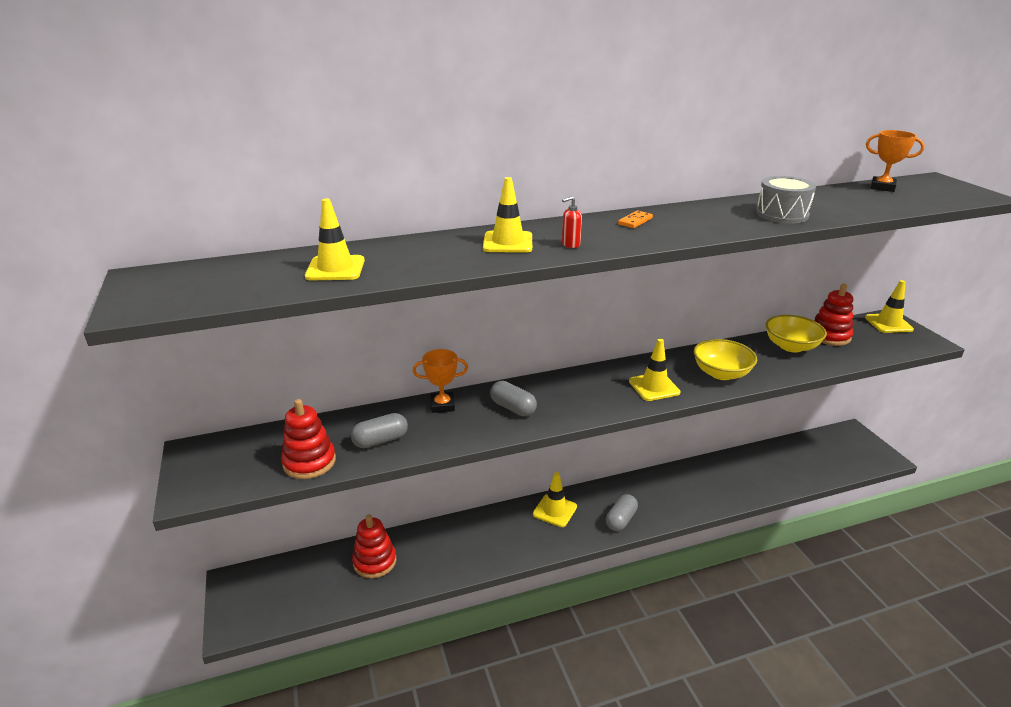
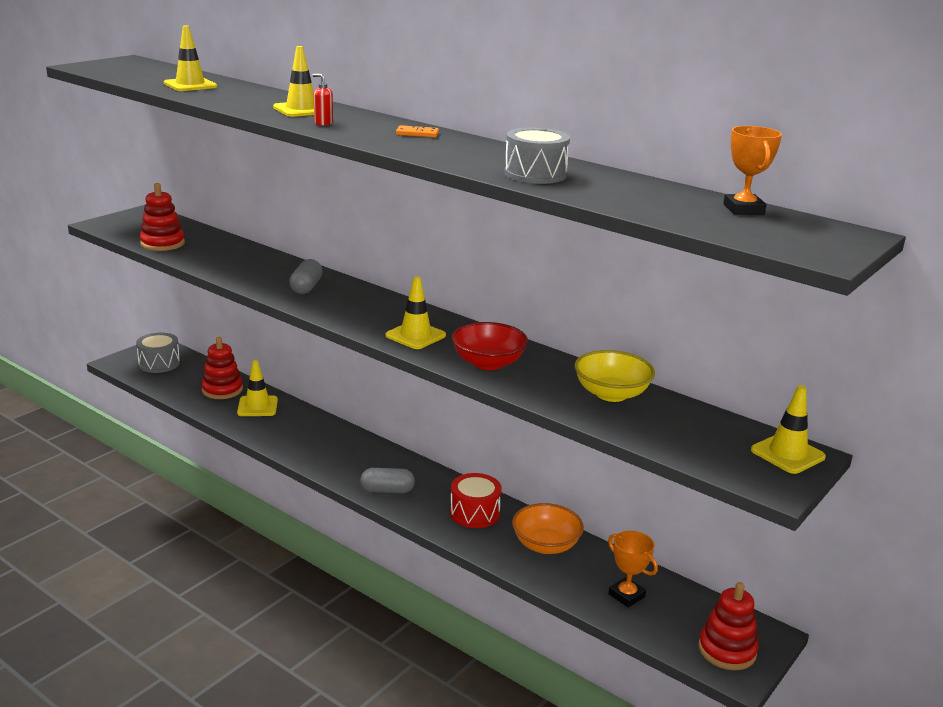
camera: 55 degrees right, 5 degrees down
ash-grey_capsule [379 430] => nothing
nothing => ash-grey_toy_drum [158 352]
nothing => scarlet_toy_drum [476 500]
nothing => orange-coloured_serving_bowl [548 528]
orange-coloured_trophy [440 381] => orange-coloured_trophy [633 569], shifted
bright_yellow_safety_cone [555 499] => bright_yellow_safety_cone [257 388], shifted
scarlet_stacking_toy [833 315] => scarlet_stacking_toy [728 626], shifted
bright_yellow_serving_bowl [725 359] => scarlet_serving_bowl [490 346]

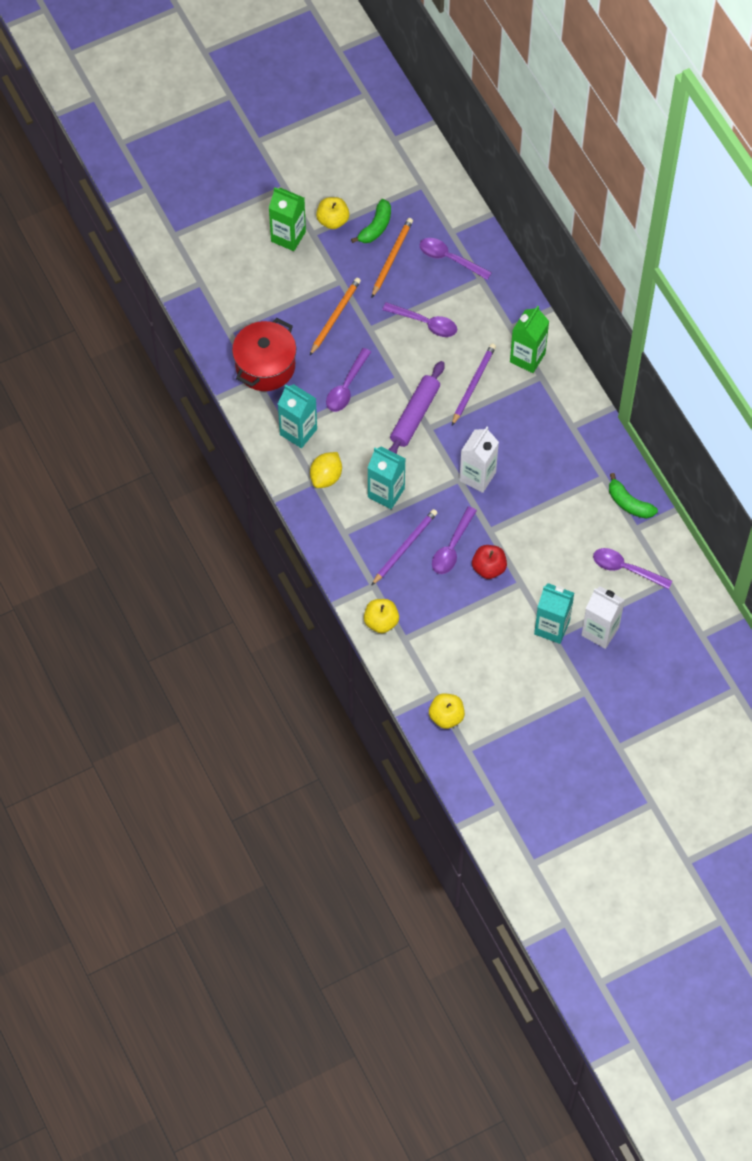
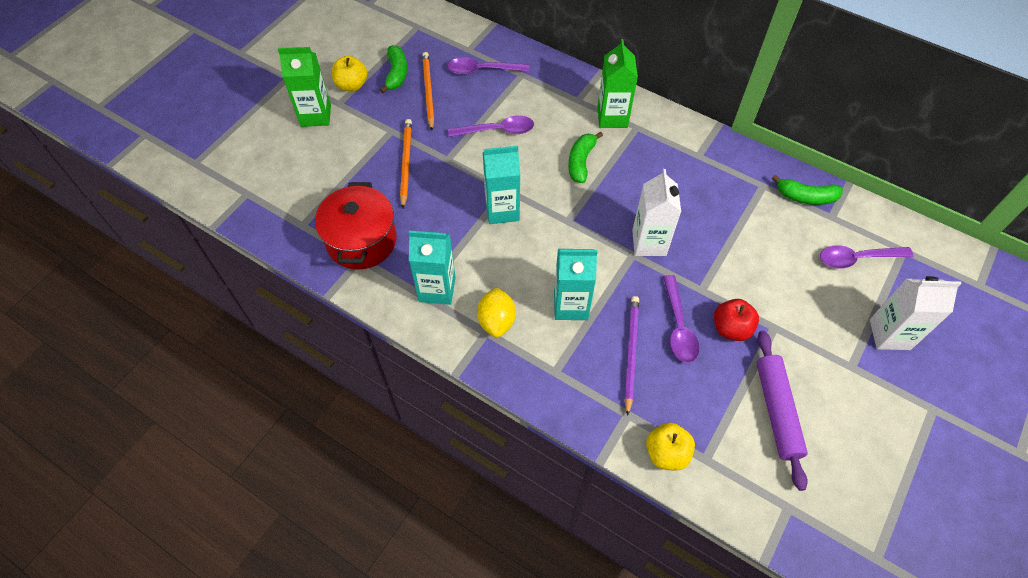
camera: 30 degrees left, 5 degrees down
purple_tablespoon [348 380] => nothing
bright_yellow_apple_fruit [447 711] => nothing
purple_pastry_roller [416 407] => purple_pastry_roller [782 411], shifted
turquoise_juice_carton [554 613] => turquoise_juice_carton [501 185], shifted
purple_pencil [474 384] => leaf-green_toy_banana [585 157]

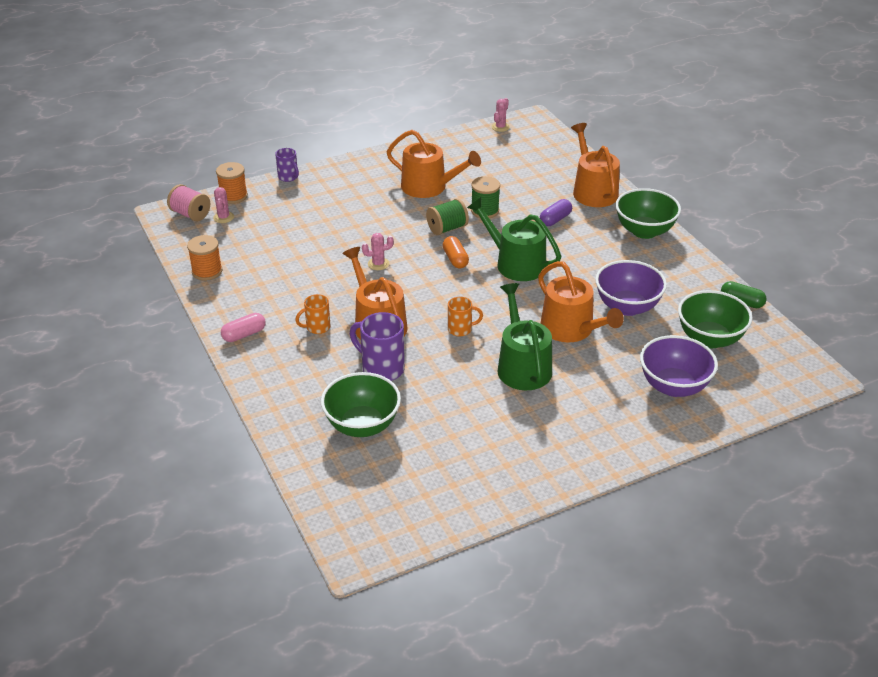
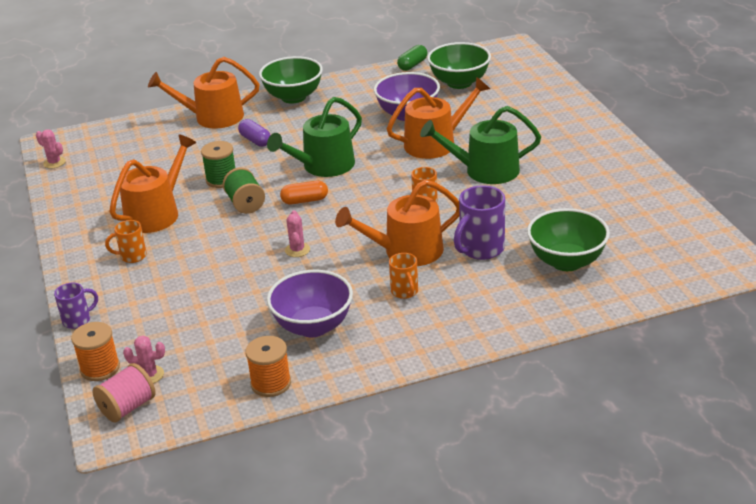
camera: 80 degrees left, 5 degrees down
rosy_capsule [243 327] => nothing
nothing => orange-coloured_mug [126 241]
purple_serving_bowl [679 366] => purple_serving_bowl [310 303], shifted

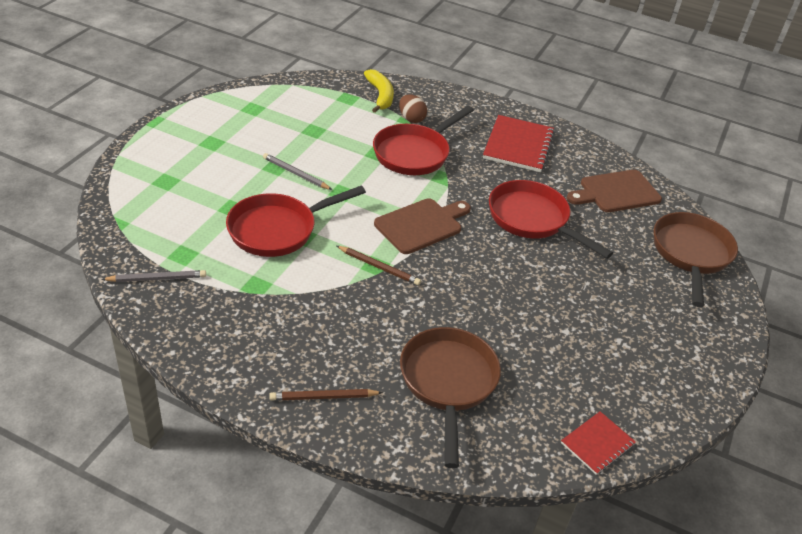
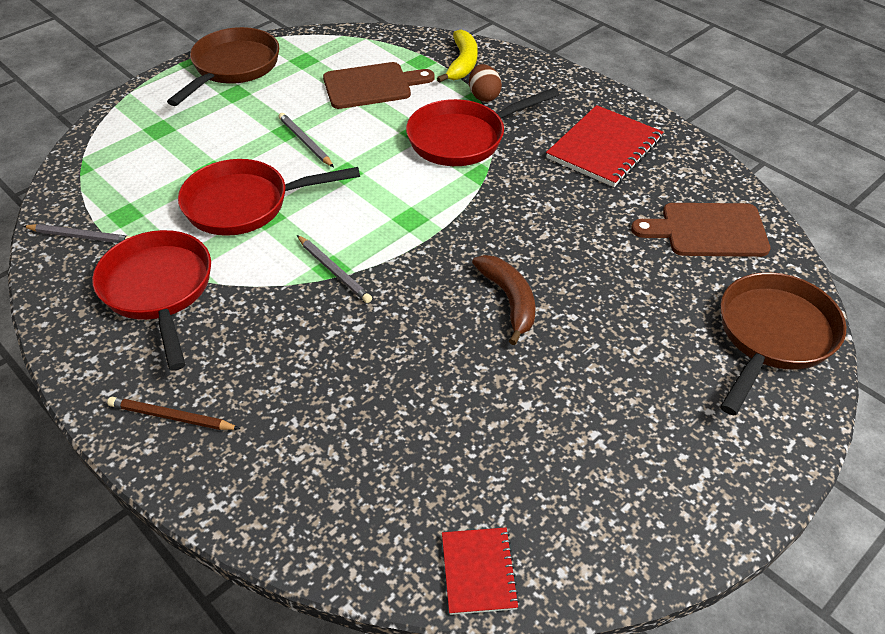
camera: 25 degrees right, 5 degrees up
nothing => dark_brown_toy_banana [503 300]
dark_brown_cutting_board [422 226] => dark_brown_cutting_board [379 85], shifted
dark_brown_frying_pan [450 397] => dark_brown_frying_pan [223 66], shifted
scarlet_frying_pan [551 219] => scarlet_frying_pan [151 300], shifted
dark_brown_pencil [379 265] => ash-grey_pencil [334 269]
scarlet_notepad [598 443] => scarlet_notepad [481 571], 75 degrees counterclockwise

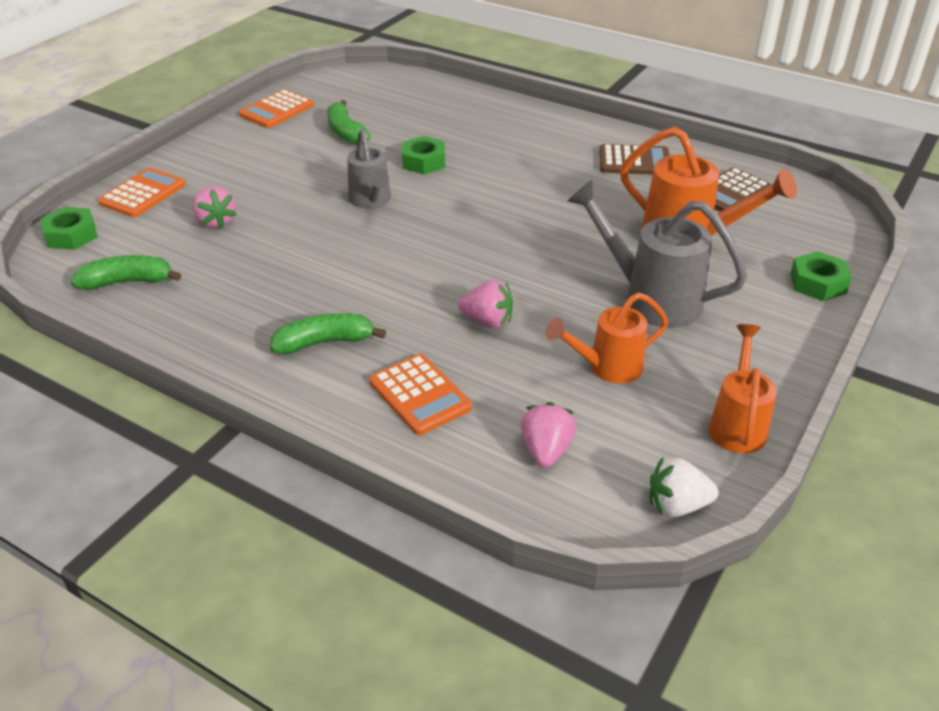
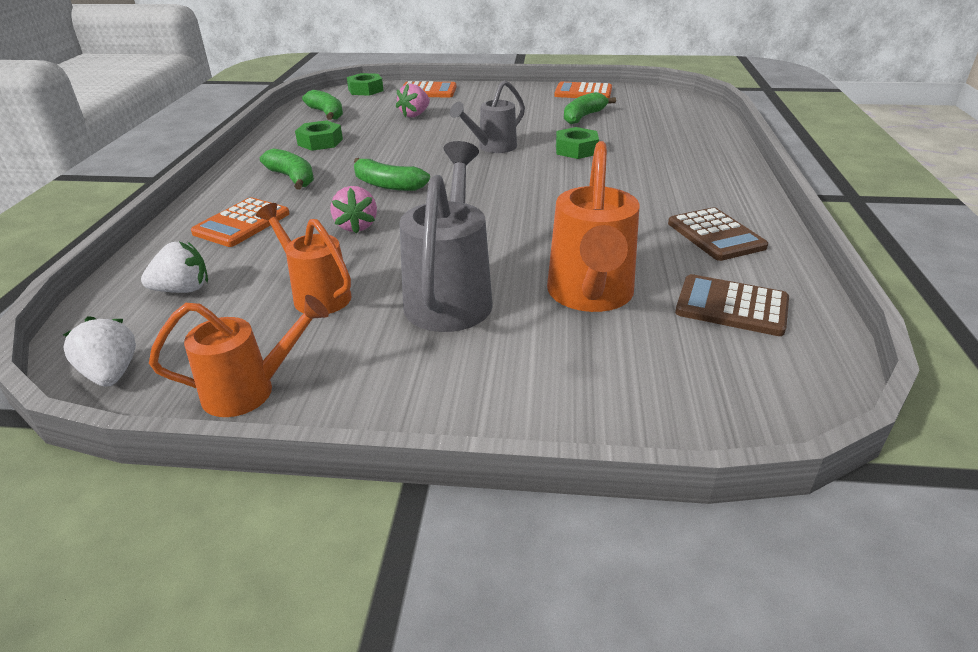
camera: 65 degrees right, 5 degrees down
nothing => leaf-green_toy_banana [392 174]
leaf-green_hexagon_nut [821 276] => leaf-green_hexagon_nut [319 135], shifted
rosy_strawberry [548 435] => white_strawberry [174 267]

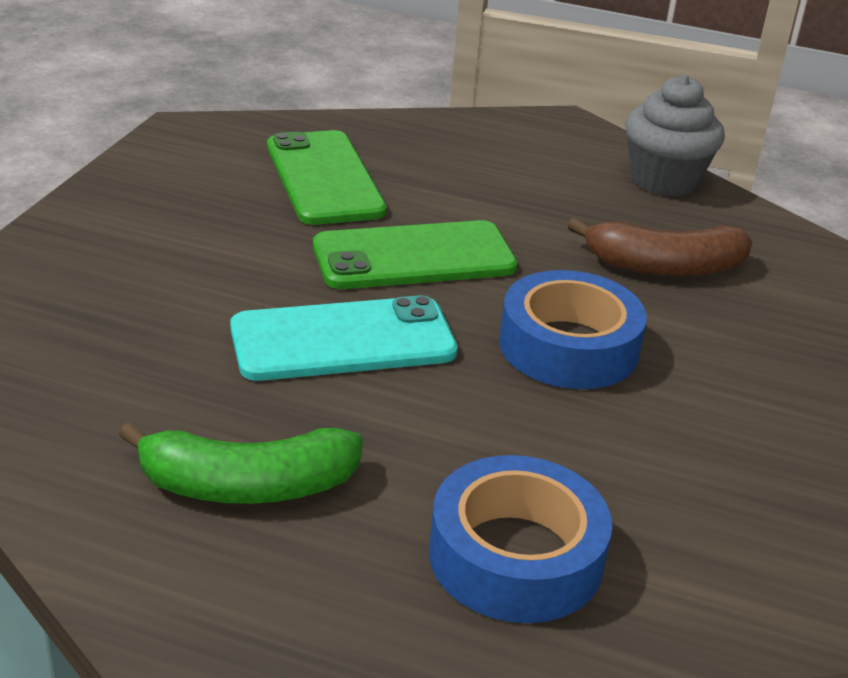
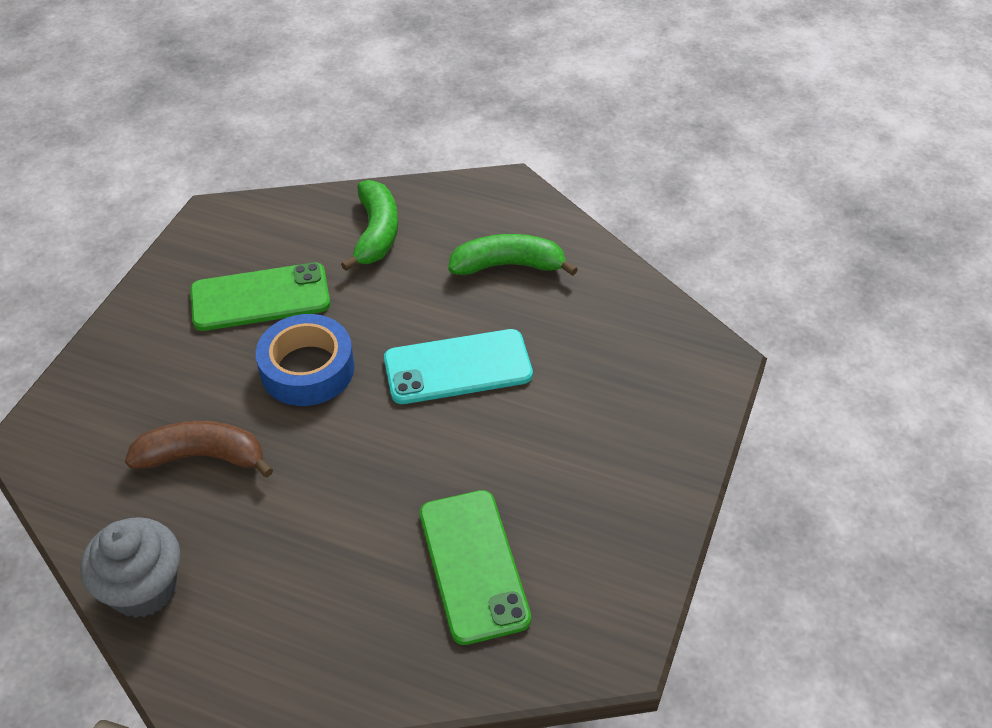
camera: 175 degrees left, 15 degrees up
leaf-green_phone [415 254] => leaf-green_phone [260 297], shifted
blue_tape [520 539] => leaf-green_toy_banana [369 225]

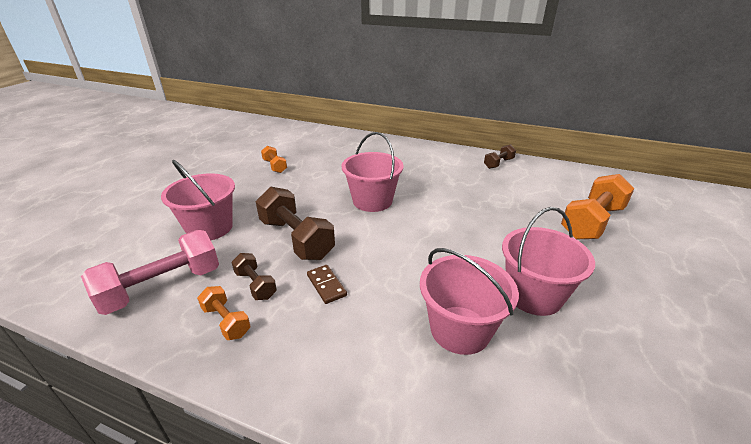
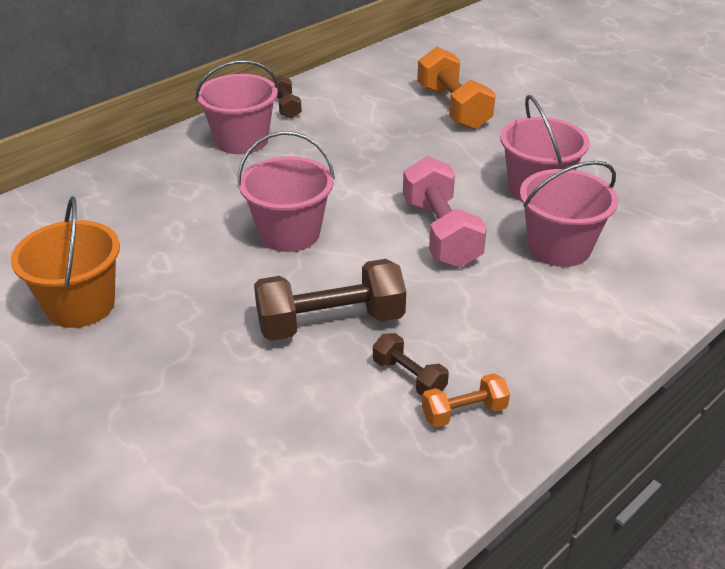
camera: 65 degrees left, 5 degrees up
dark_brown_domino_tile [327 284] => nothing
rosy_dumbbell [150 272] => rosy_dumbbell [445 212], shifted
rosy_bucket [198 200] => rosy_bucket [236 107], shifted
orange-coloured_dumbbell [274 159] => orange-coloured_bucket [65 262]
dark_brown_dumbbell [254 276] => dark_brown_dumbbell [411 364], 60 degrees clockwise

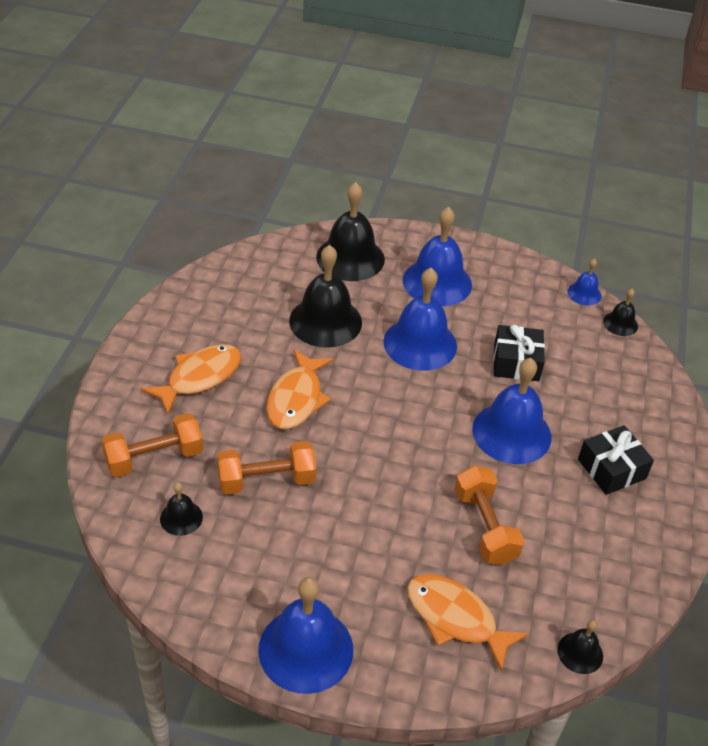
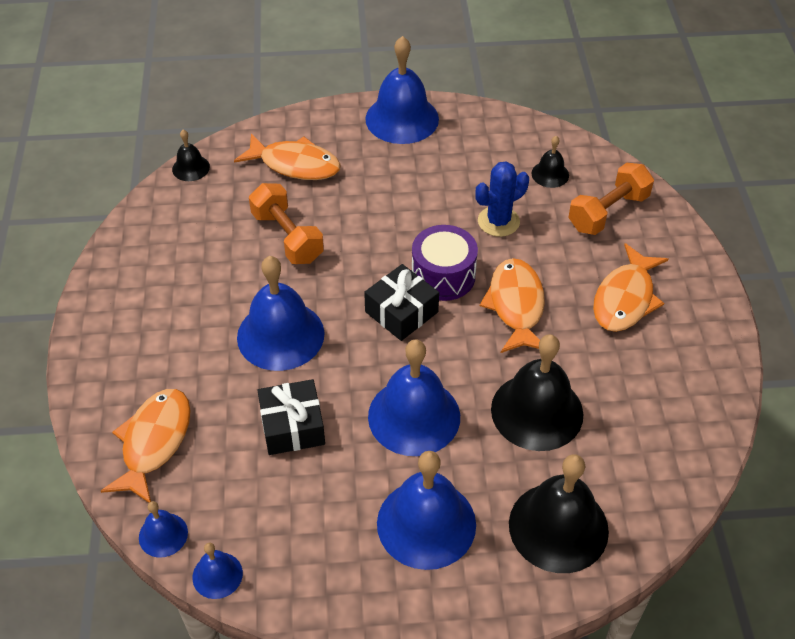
camera: 165 degrees right, 5 degrees up
nothing => orange-coloured_fish_figure [146 446]
nothing => purple_toy_drum [445 263]
jet-black_present [616 460] => jet-black_present [401 302], shifted
orange-coloured_dumbbell [266 468] => blue_saguaro_cactus [502 199]
jet-black_bell [620 312] => blue_bell [163 529]

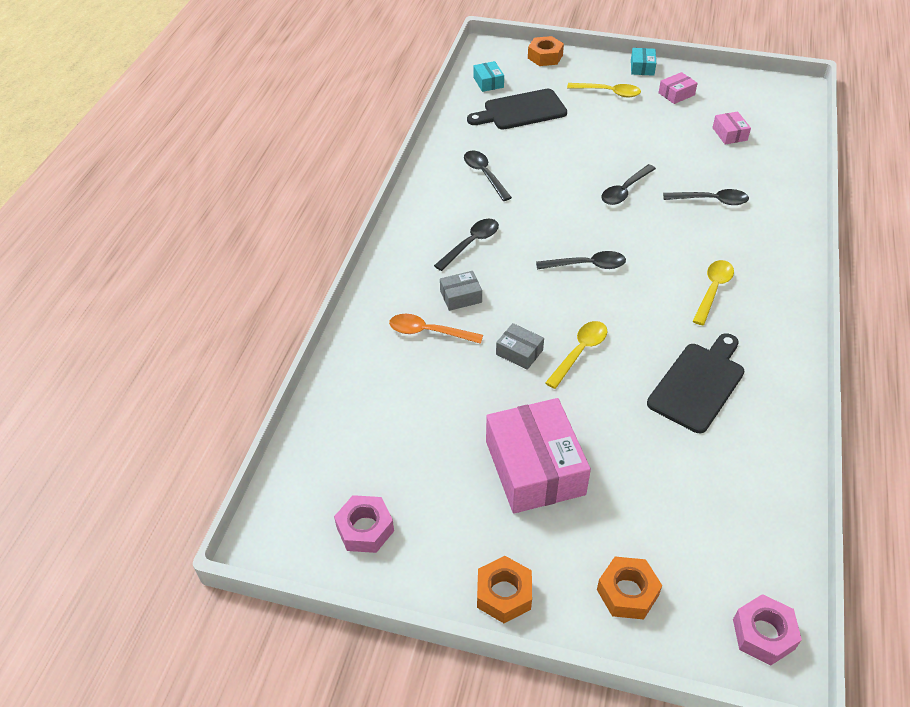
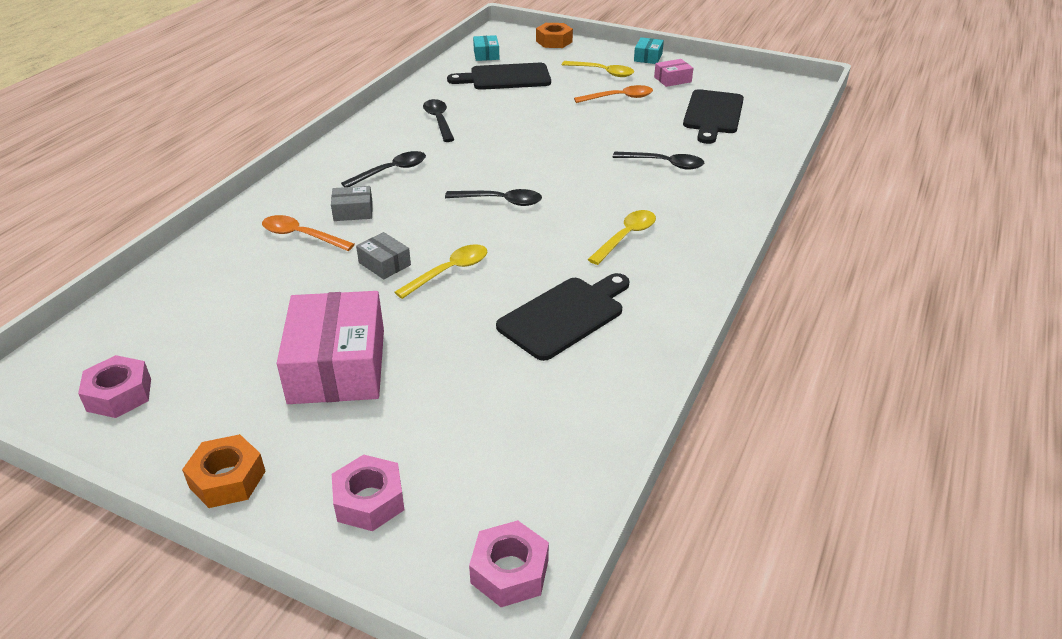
camera: 10 degrees right, 10 degrees down
jet-black_tablespoon [628 184] => nothing
nothing => orange-coloured_tablespoon [613 94]
rosy_parcel [731 128] => jet-black_cutting_board [713 116]
orange-coloured_hexagon_nut [629 588] => rosy_hexagon_nut [368 493]

